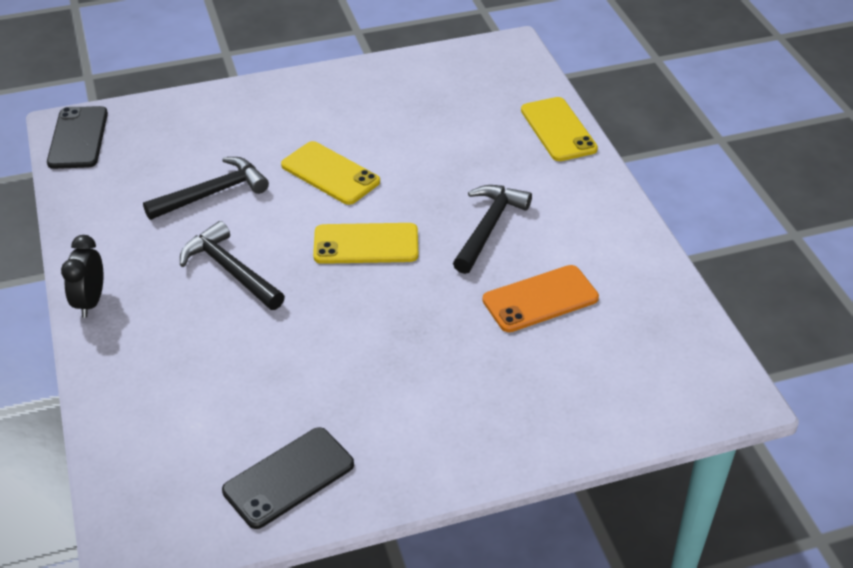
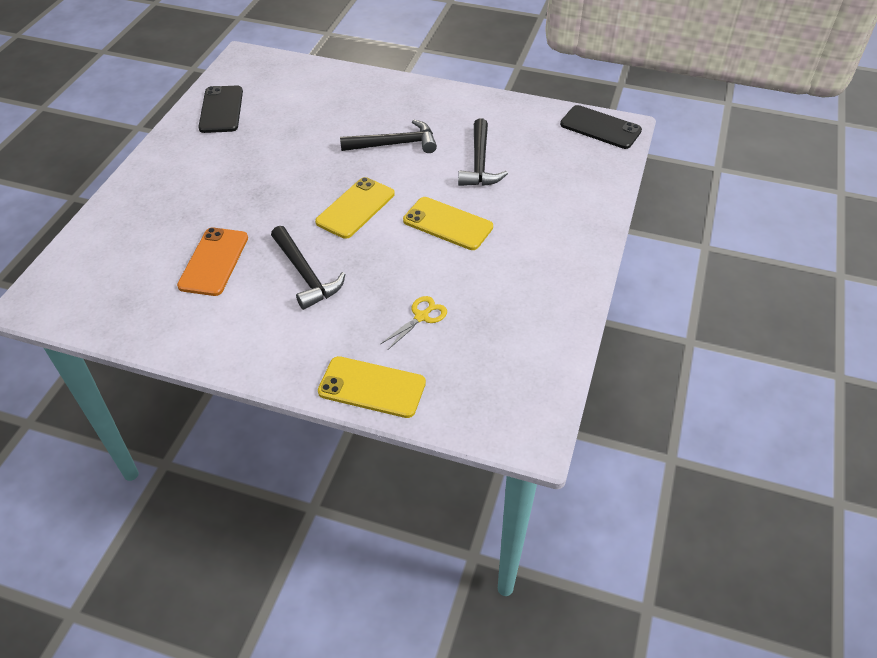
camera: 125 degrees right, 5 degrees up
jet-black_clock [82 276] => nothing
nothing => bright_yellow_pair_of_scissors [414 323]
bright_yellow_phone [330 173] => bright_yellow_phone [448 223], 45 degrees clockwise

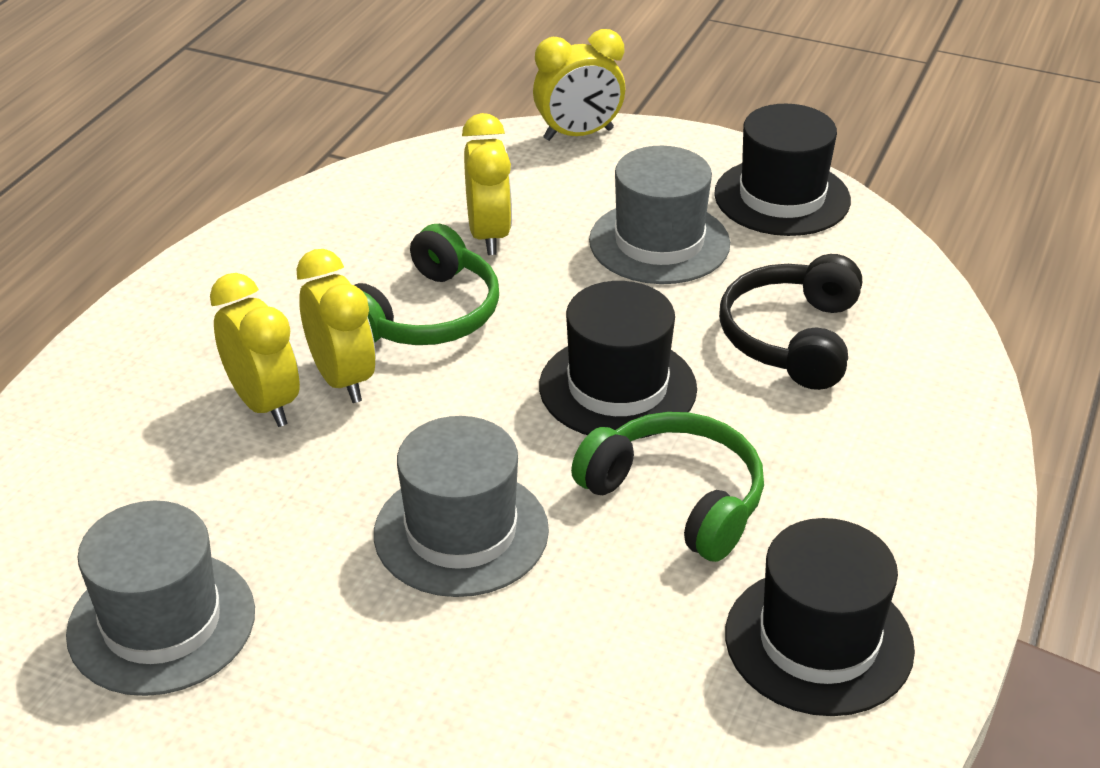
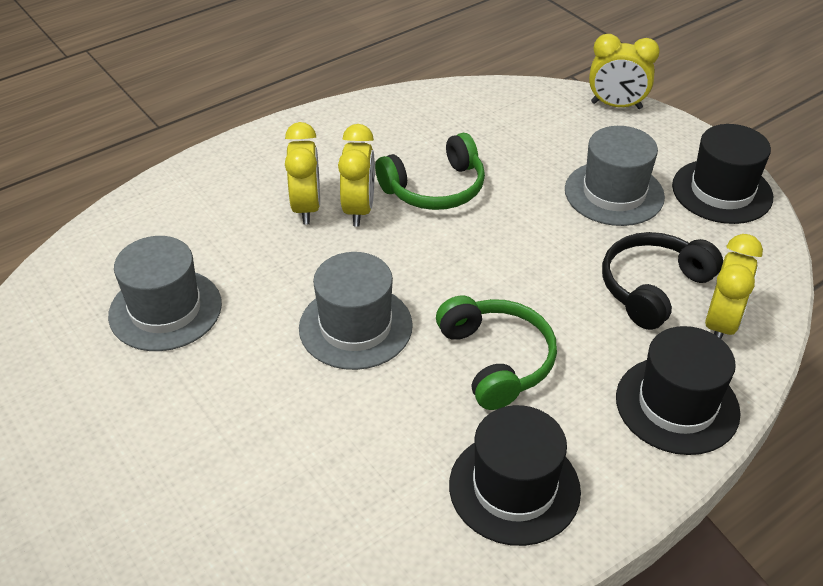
camera: 30 degrees right, 5 degrees up
bright_yellow_clock [487 184] => bright_yellow_clock [734 286], shifted
jet-black_top_hat [618 359] => jet-black_top_hat [678 390], shifted

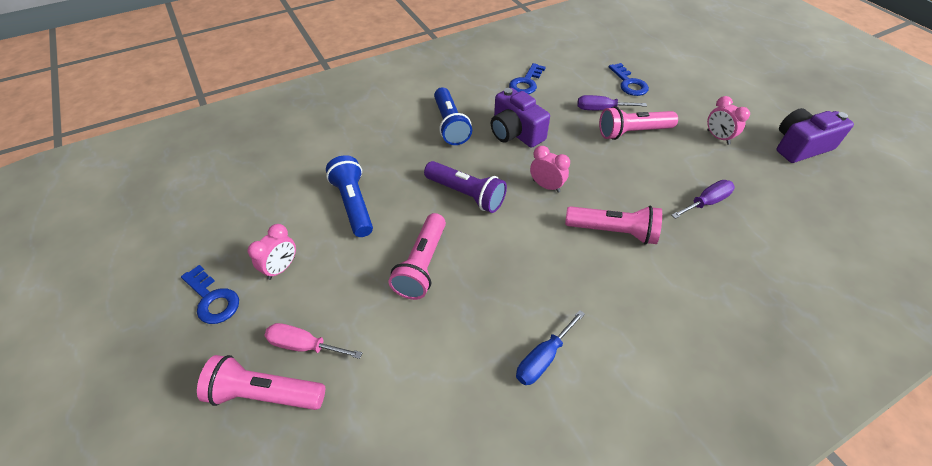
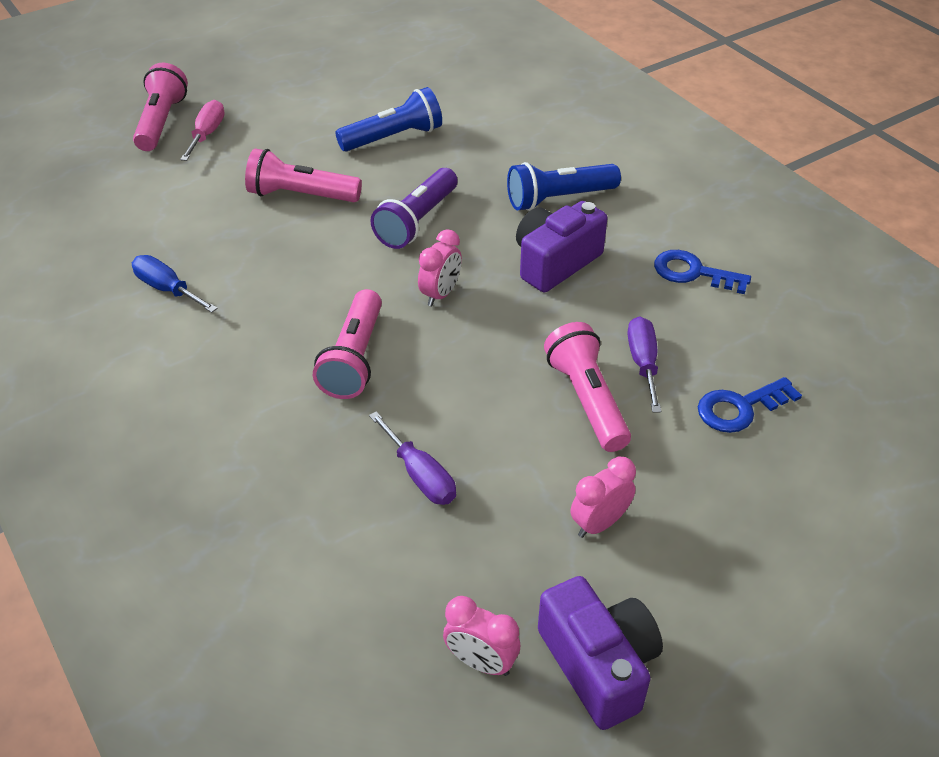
camera: 85 degrees right, 5 degrees down
blue_latchkey [210 294] => nothing
rosy_clock [272 252] => rosy_clock [481 636], shifted

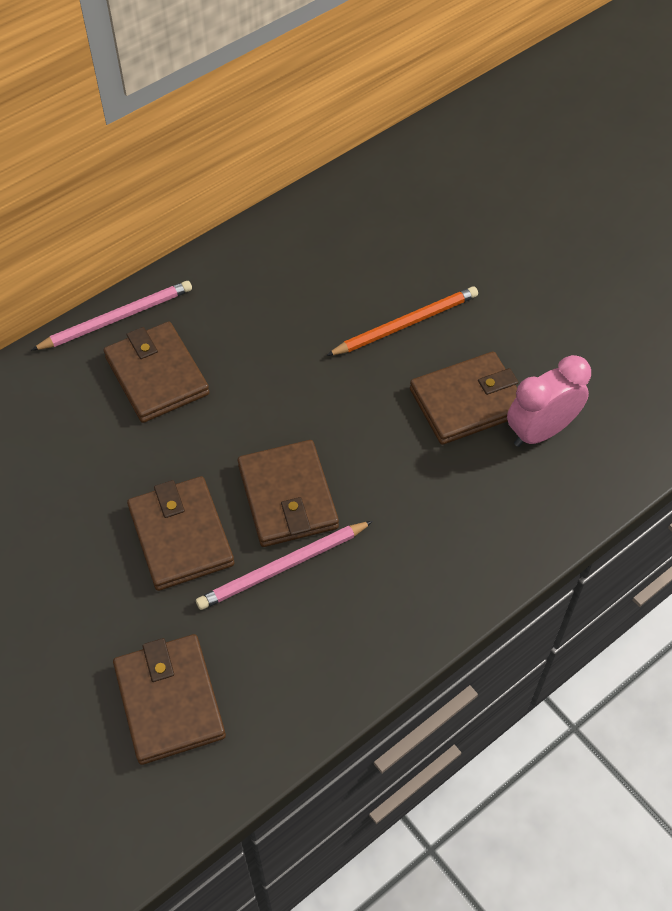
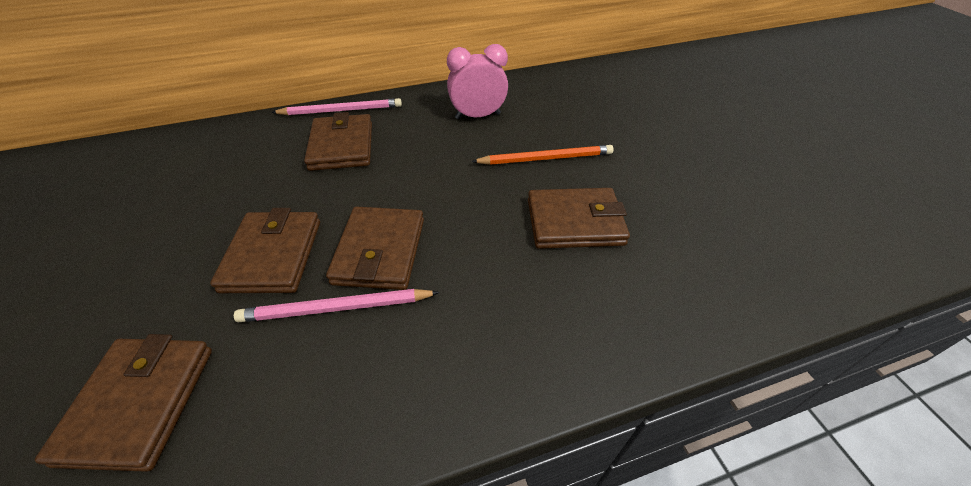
camera: 20 degrees right, 10 degrees down
rosy_clock [549 401] => rosy_clock [477 81], shifted

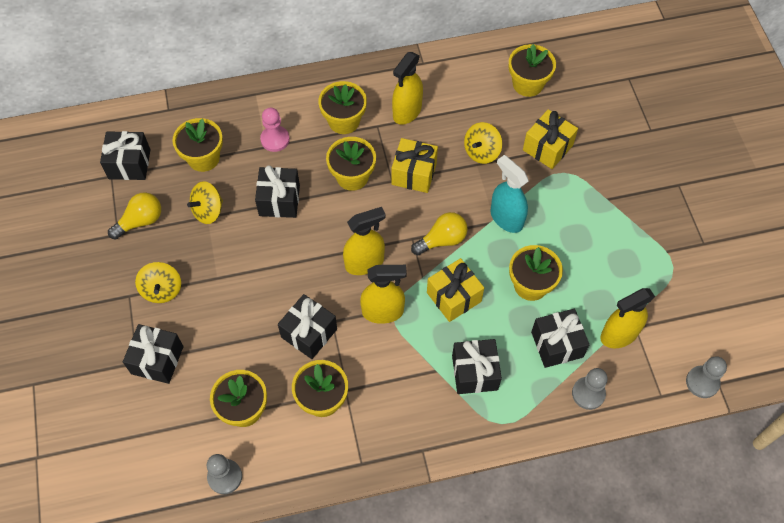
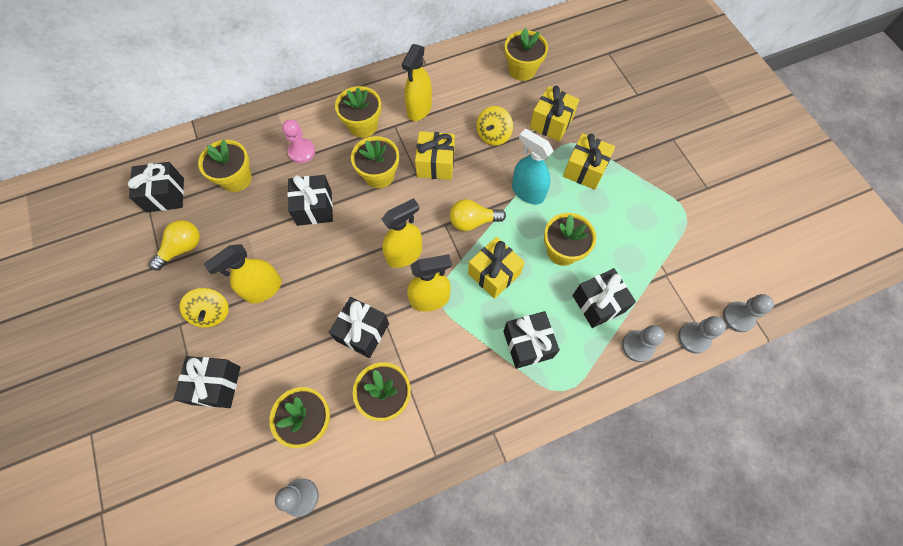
camera: 10 degrees left, 5 degrees up
bright_yellow_spinning_top [205 202] => nothing
nothing => bright_yellow_present [589 161]
nothing => ash-grey_pawn [702 335]
bright_yellow_spray_cleaner [628 318] => bright_yellow_spray_cleaner [243 274], shifted
bright_yellow_light_bulb [439 233] => bright_yellow_light_bulb [478 215], 150 degrees counterclockwise

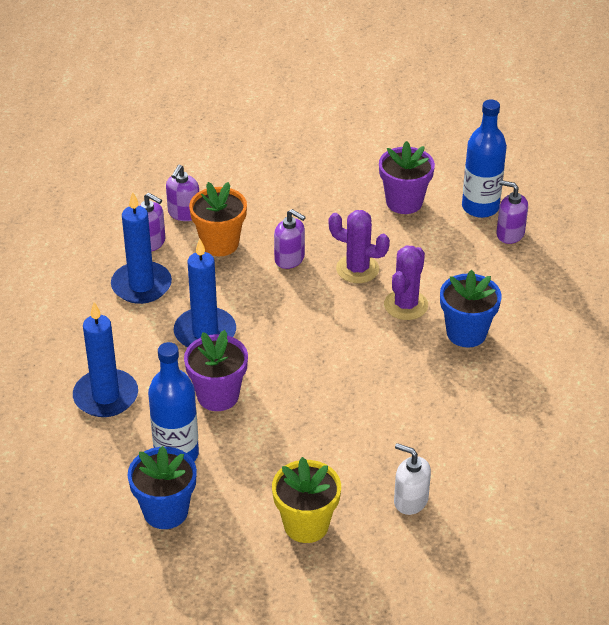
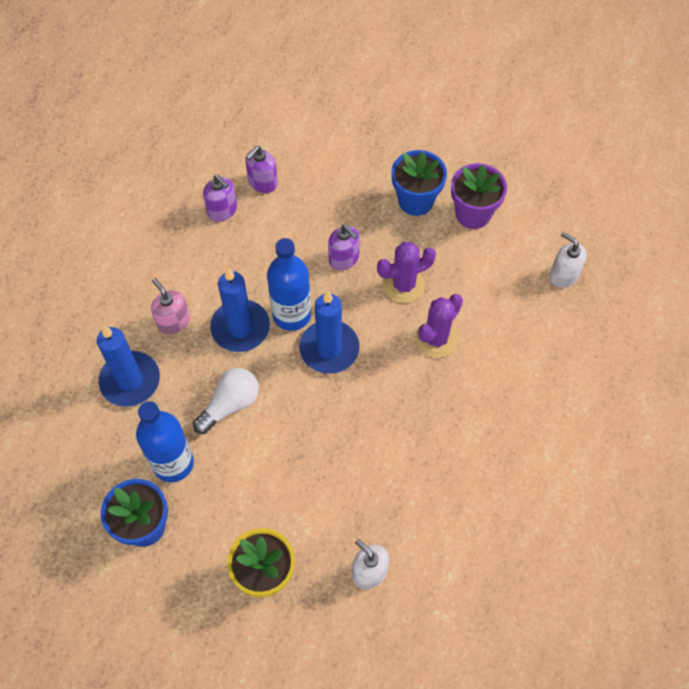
camera: 15 degrees right, 20 degrees up
orange-coloured_plant_pot [218 219] => nothing
nothing => rosy_soap_pump [170 306]
blue_wax_candle [141 248] => blue_wax_candle [329 332], shifted
blue_plant_pot [471 309] => blue_plant_pot [419 183], shifted
blue_drink_bottle [484 158] => blue_drink_bottle [289 284], shifted
purple_plant_pot [216 370] => white_light_bulb [226 401]
purple_soap_pump [512 212] => white_soap_pump [568 260]
purple_saguaro_cactus [359 246] => purple_saguaro_cactus [406 272], 60 degrees counterclockwise

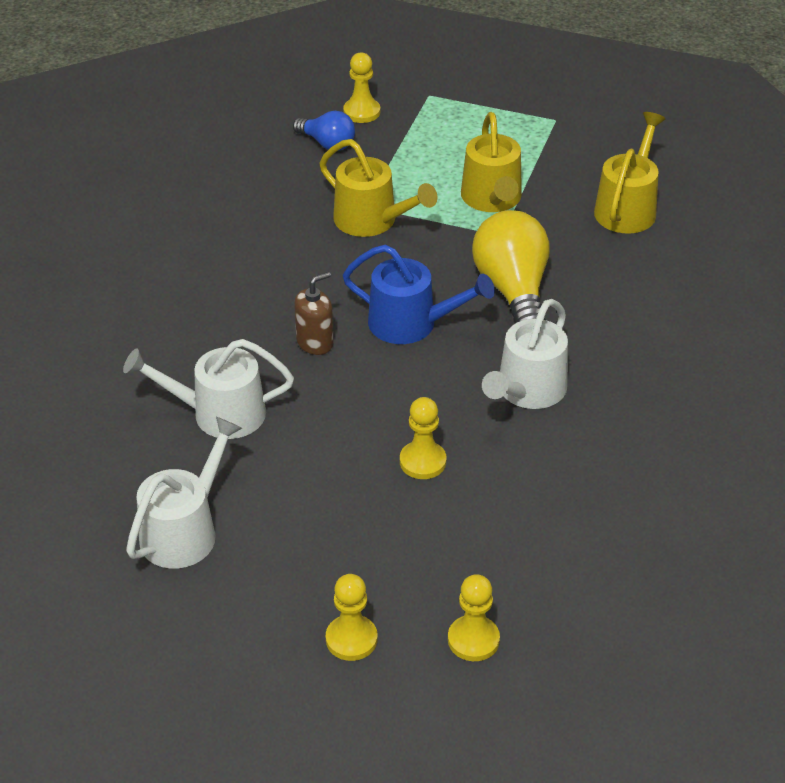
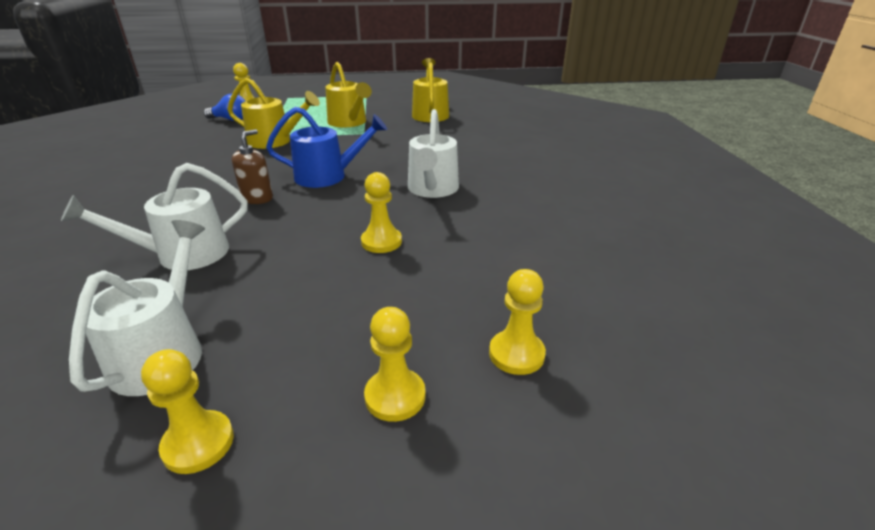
camera: 25 degrees left, 10 degrees down
bright_yellow_light_bulb [510 267] => nothing
nothing => bright_yellow_pawn [187 411]

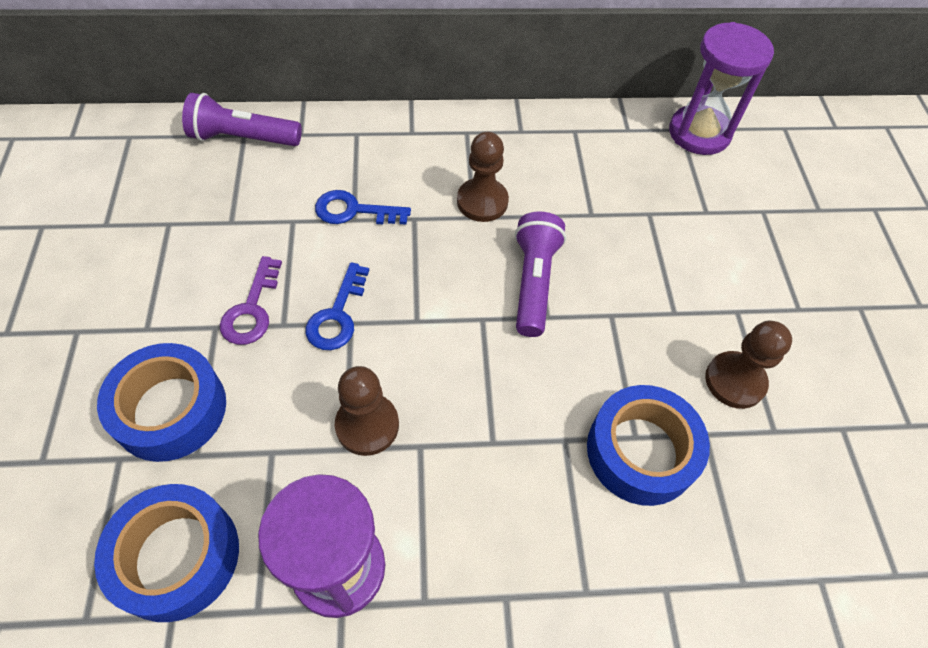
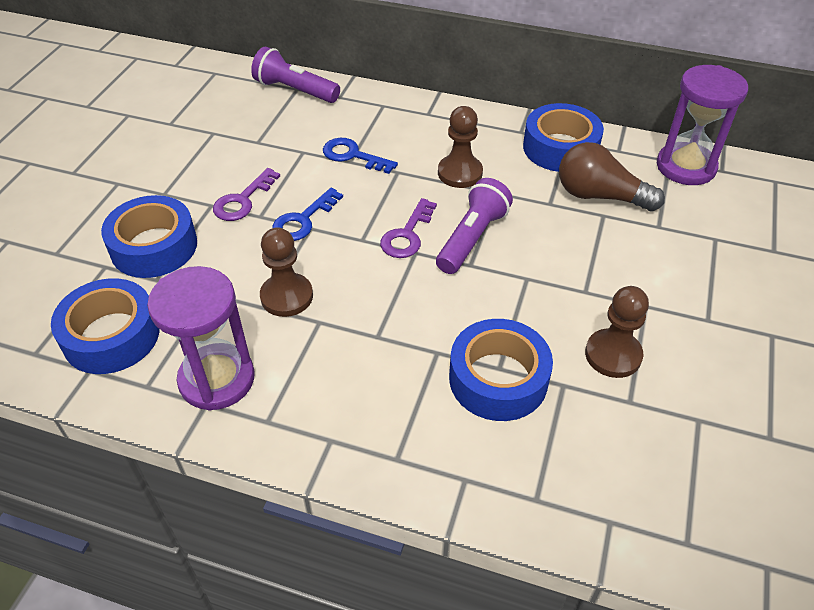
camera: 25 degrees right, 10 degrees down
nothing => purple_latchkey [408 228]
nothing => blue_tape [563 137]
nothing => dark_brown_light_bulb [612 177]

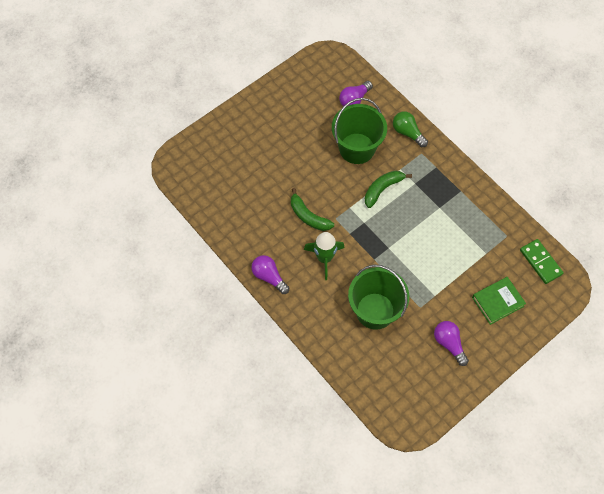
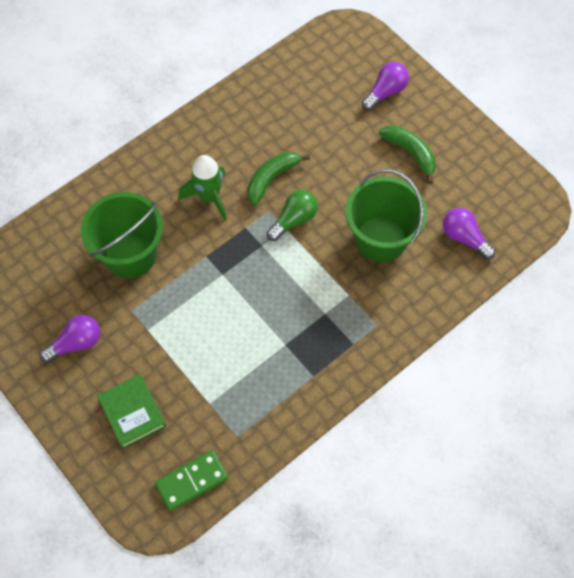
camera: 90 degrees right, 0 degrees up
purple_light_bulb [270 274] => purple_light_bulb [385 86], shifted
leaf-green_toy_banana [388 189] => leaf-green_toy_banana [407 154], shifted
leaf-green_light_bulb [410 129] => leaf-green_light_bulb [292 215], shifted

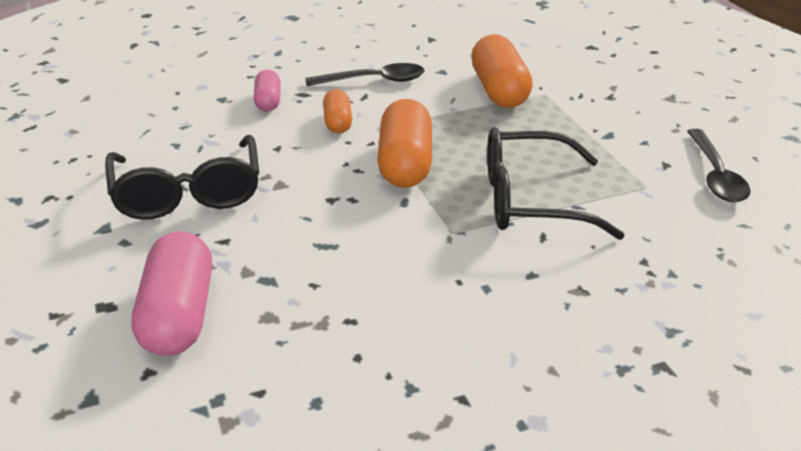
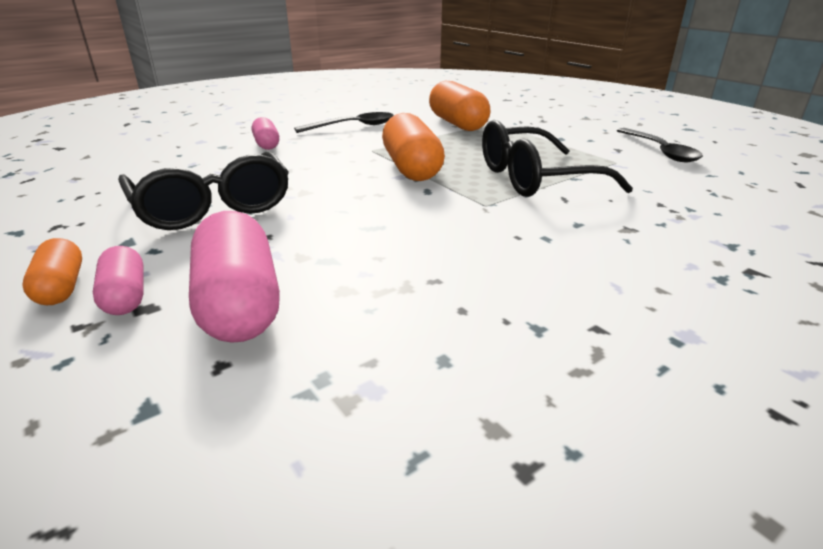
camera: 15 degrees left, 5 degrees down
nothing => rosy_capsule [118 280]
orange-coloured_capsule [337 111] => orange-coloured_capsule [52 271], shifted

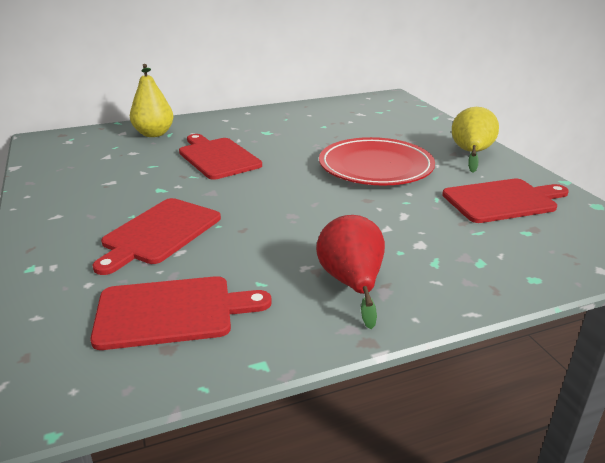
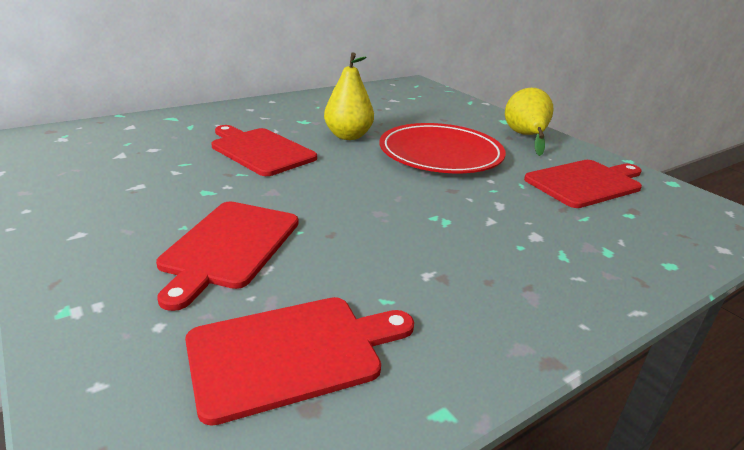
camera: 15 degrees left, 0 degrees up
scarlet_toy_pear [350 272] => nothing
bright_yellow_toy_pear [152 100] => bright_yellow_toy_pear [349 96], shifted

